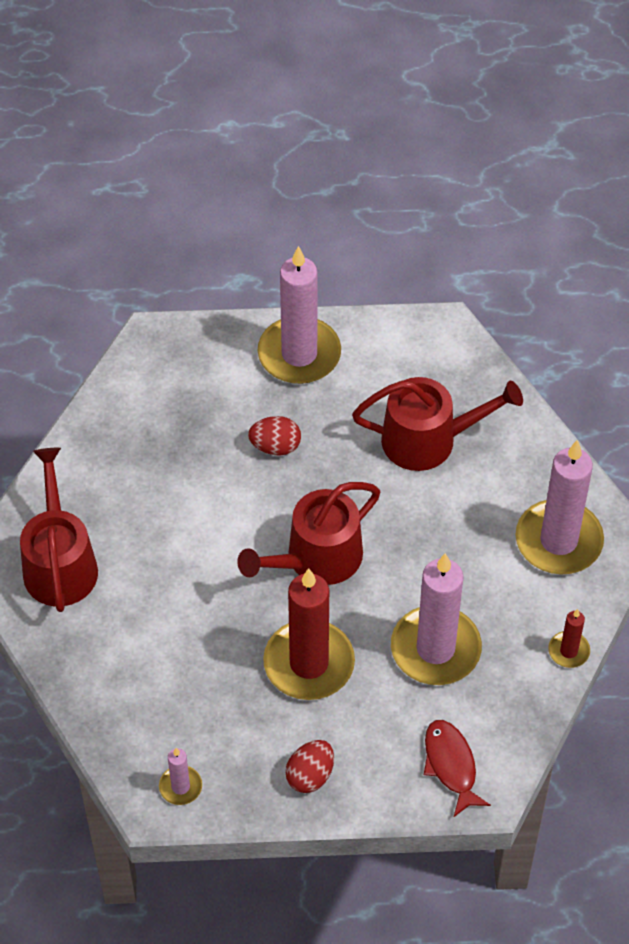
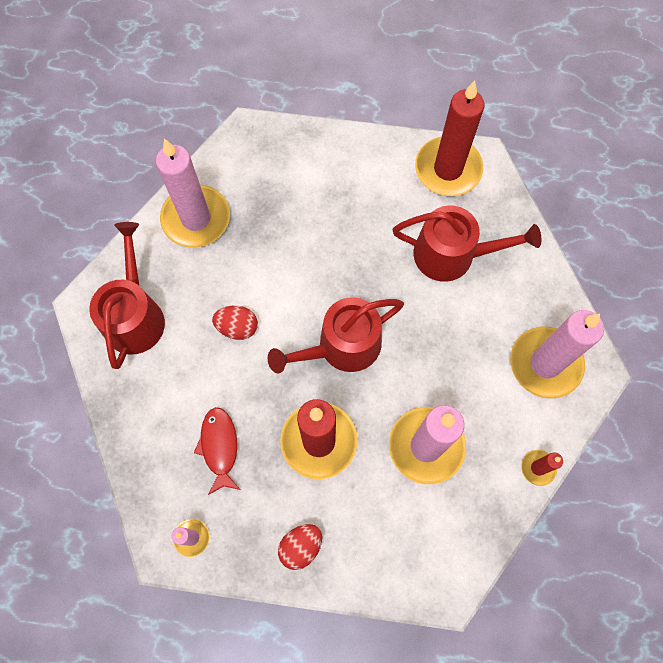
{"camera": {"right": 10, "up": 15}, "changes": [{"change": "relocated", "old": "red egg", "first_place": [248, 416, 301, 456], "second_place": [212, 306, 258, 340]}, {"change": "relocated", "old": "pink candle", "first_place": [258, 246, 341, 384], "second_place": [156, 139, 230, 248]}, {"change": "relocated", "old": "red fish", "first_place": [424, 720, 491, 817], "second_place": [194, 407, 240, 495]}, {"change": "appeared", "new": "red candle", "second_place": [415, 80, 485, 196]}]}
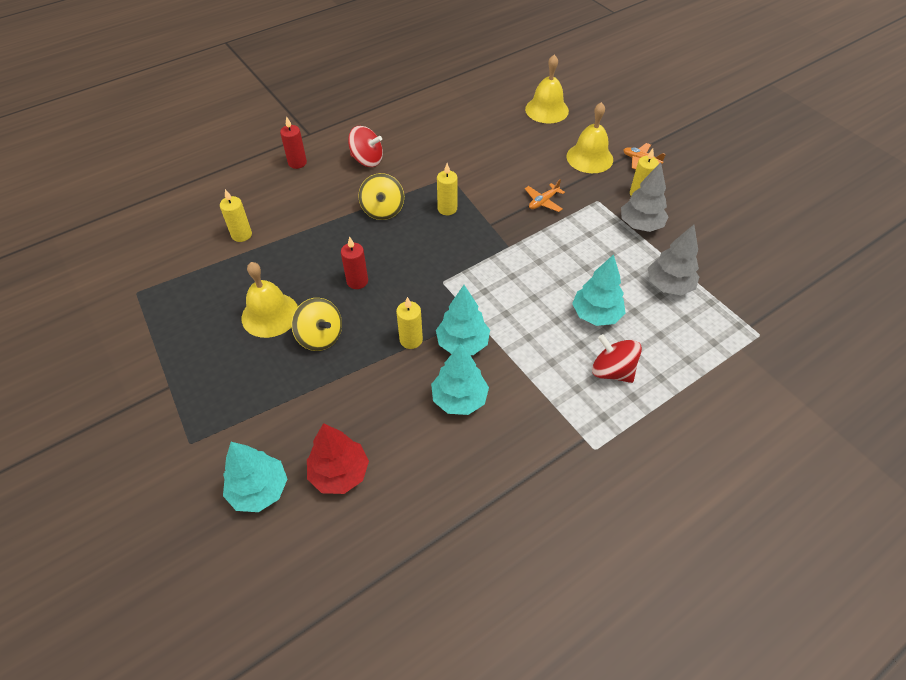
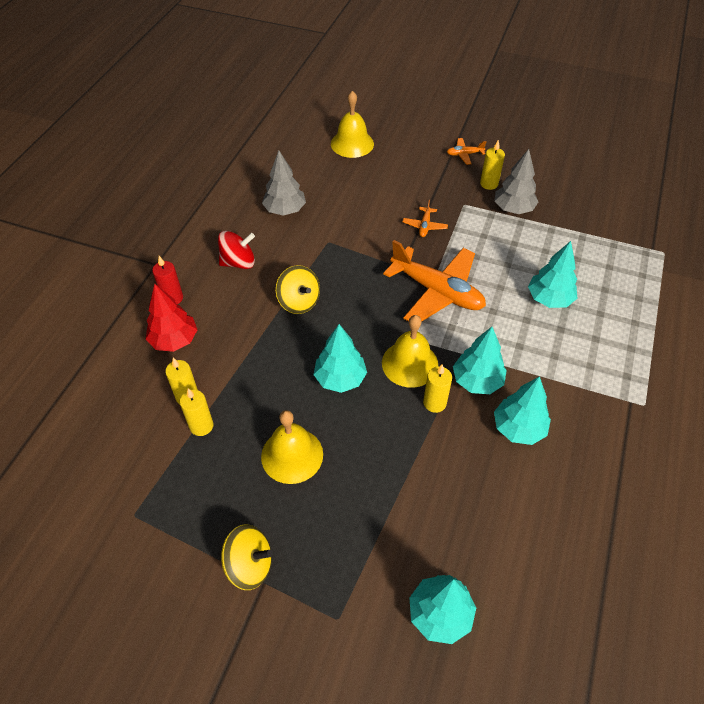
{"camera": {"right": -35, "up": 0}, "changes": [{"change": "relocated", "old": "yellow spinning top", "first_place": [291, 298, 342, 351], "second_place": [221, 524, 273, 590]}, {"change": "relocated", "old": "red tree", "first_place": [307, 423, 369, 494], "second_place": [146, 284, 197, 352]}, {"change": "exchanged", "old": "red candle", "new": "turquoise tree", "first_place": [341, 236, 368, 289], "second_place": [314, 324, 367, 393]}, {"change": "relocated", "old": "yellow candle", "first_place": [437, 163, 458, 215], "second_place": [180, 388, 213, 436]}, {"change": "relocated", "old": "yellow bell", "first_place": [567, 102, 613, 173], "second_place": [382, 315, 438, 388]}, {"change": "missing", "old": "red spinning top", "first_place": [592, 334, 642, 383]}, {"change": "relocated", "old": "grey tree", "first_place": [648, 225, 699, 295], "second_place": [262, 150, 306, 216]}, {"change": "appeared", "new": "orange plane", "second_place": [383, 240, 486, 321]}]}
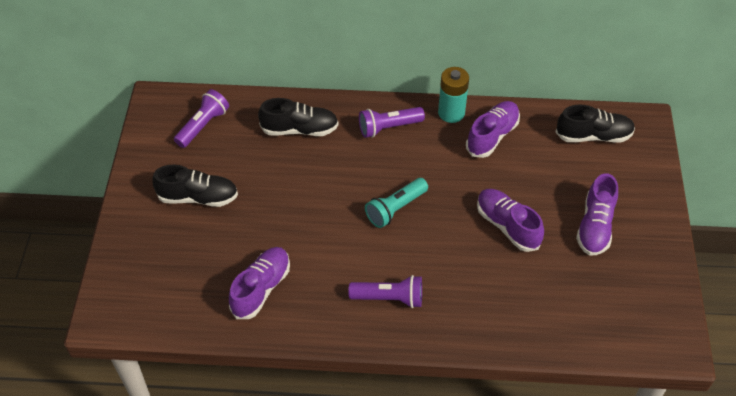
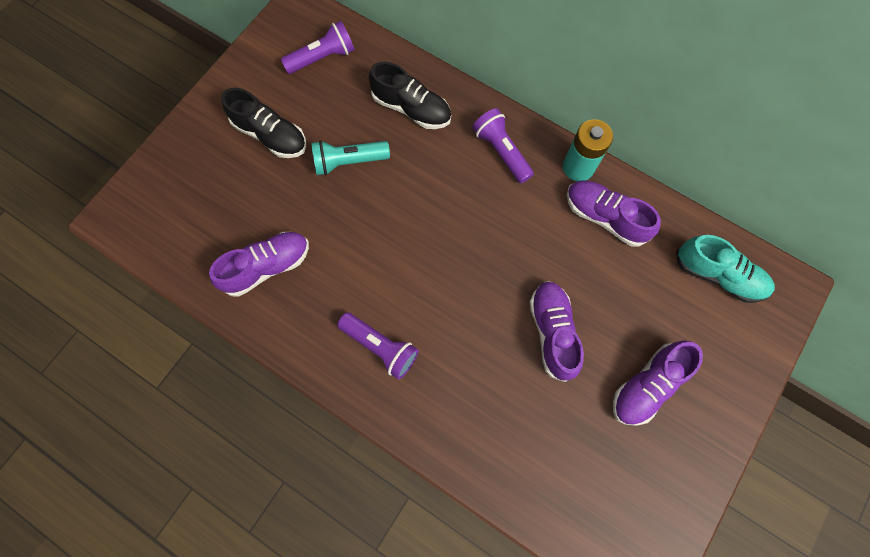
{"camera": {"right": 30, "up": 20}, "changes": [{"change": "spun", "old": "purple flashlight", "first_place": [359, 107, 425, 138], "second_place": [472, 108, 534, 183], "degrees": 45}, {"change": "relocated", "old": "turquoise flashlight", "first_place": [365, 178, 428, 228], "second_place": [311, 140, 390, 175]}, {"change": "spun", "old": "purple shoe", "first_place": [466, 101, 520, 158], "second_place": [567, 180, 661, 247], "degrees": -120}, {"change": "colour", "old": "black shoe", "new": "turquoise shoe", "first_place": [555, 105, 635, 143], "second_place": [676, 235, 775, 303]}]}
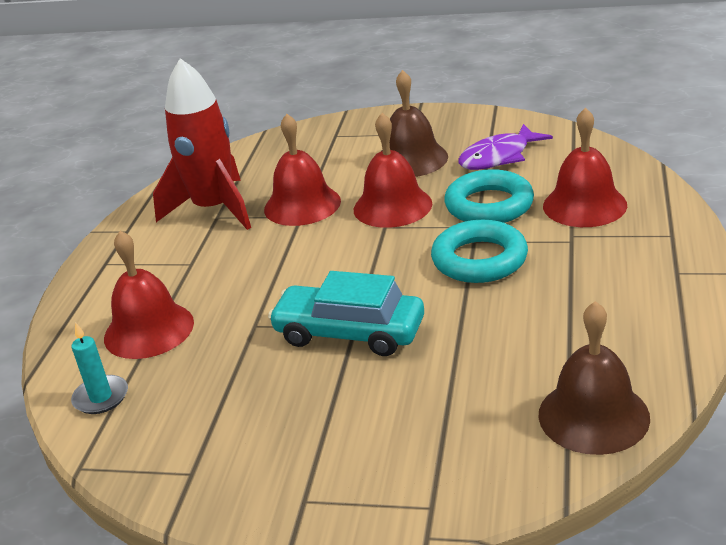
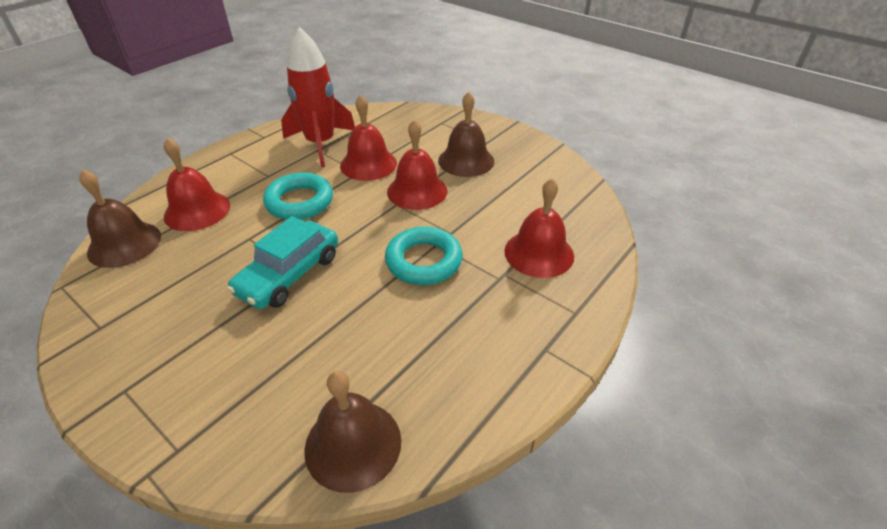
{"camera": {"right": 25, "up": 10}, "changes": [{"change": "exchanged", "old": "turquoise candle", "new": "brown bell", "first_place": [71, 322, 128, 414], "second_place": [79, 170, 161, 268]}, {"change": "spun", "old": "turquoise car", "first_place": [268, 271, 424, 356], "second_place": [227, 216, 338, 309], "degrees": -105}, {"change": "relocated", "old": "turquoise ring", "first_place": [444, 169, 534, 223], "second_place": [263, 173, 333, 220]}, {"change": "missing", "old": "purple fish", "first_place": [459, 124, 553, 170]}]}
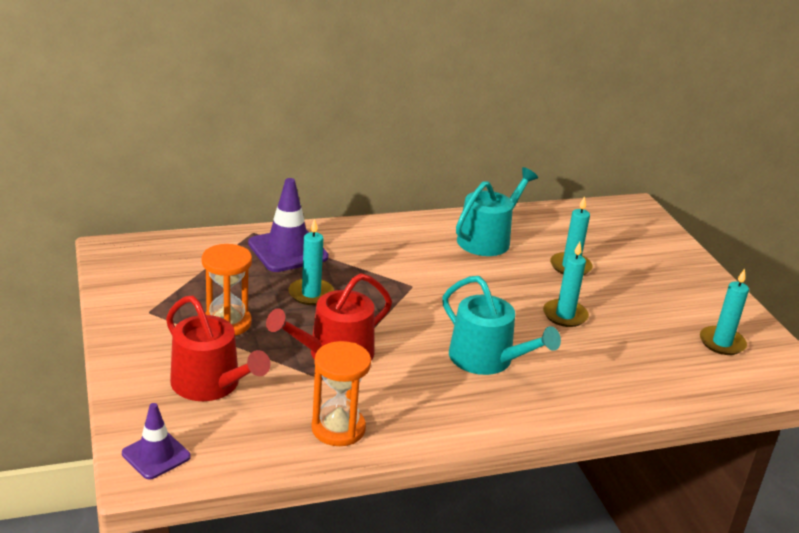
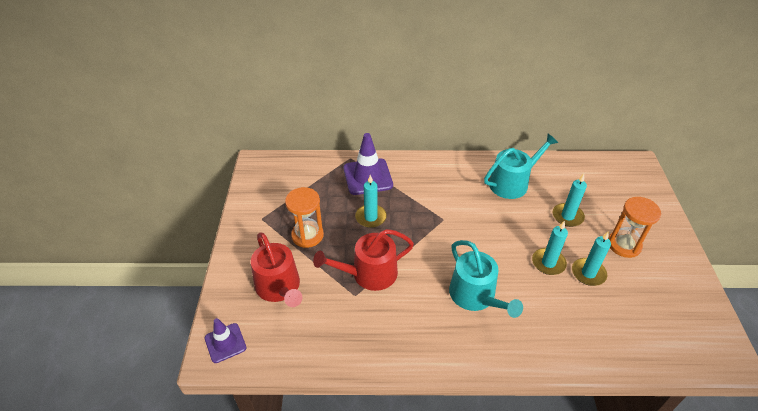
{"camera": {"right": 20, "up": 15}, "changes": [{"change": "relocated", "old": "orange hourglass", "first_place": [311, 341, 371, 446], "second_place": [608, 197, 661, 258]}, {"change": "relocated", "old": "turquoise candle", "first_place": [700, 269, 749, 355], "second_place": [572, 231, 611, 286]}]}
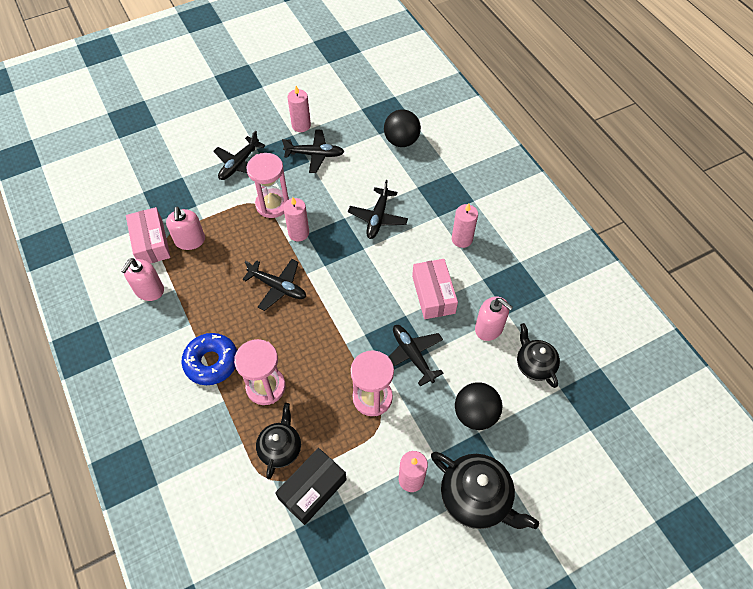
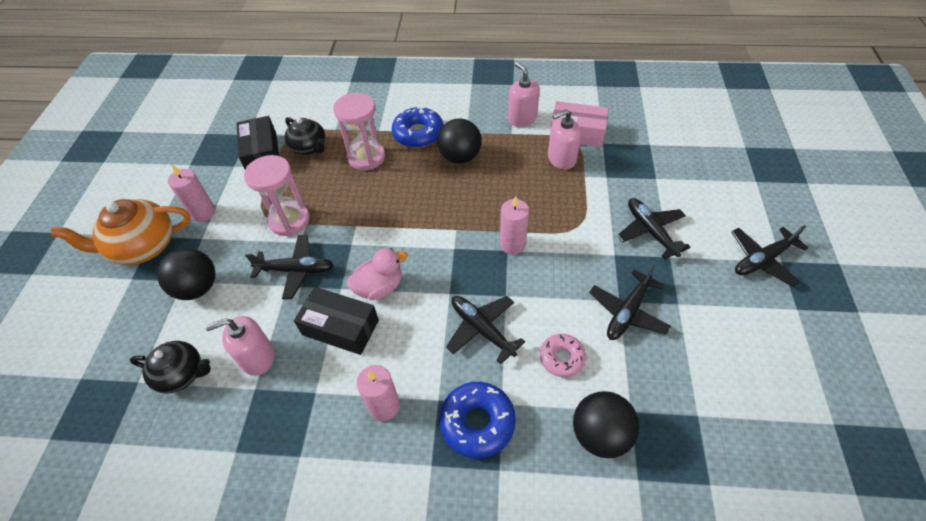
{"camera": {"right": 125, "up": -5}, "changes": [{"change": "spun", "old": "pink soap dispenser", "first_place": [166, 207, 205, 250], "second_place": [548, 109, 581, 169], "degrees": -45}, {"change": "relocated", "old": "black plane", "first_place": [242, 259, 306, 311], "second_place": [732, 225, 809, 287]}, {"change": "missing", "old": "pink hourglass", "first_place": [246, 153, 289, 218]}, {"change": "missing", "old": "pink candle", "first_place": [287, 86, 311, 132]}, {"change": "colour", "old": "pink box", "new": "black box", "first_place": [412, 259, 458, 319], "second_place": [294, 287, 379, 355]}, {"change": "colour", "old": "black teapot", "new": "orange teapot", "first_place": [431, 452, 539, 529], "second_place": [50, 199, 191, 265]}, {"change": "appeared", "new": "pink duck", "second_place": [347, 248, 408, 300]}, {"change": "appeared", "new": "black ball", "second_place": [437, 118, 482, 164]}, {"change": "appeared", "new": "blue donut", "second_place": [439, 382, 516, 458]}, {"change": "appeared", "new": "pink donut", "second_place": [540, 334, 586, 377]}]}
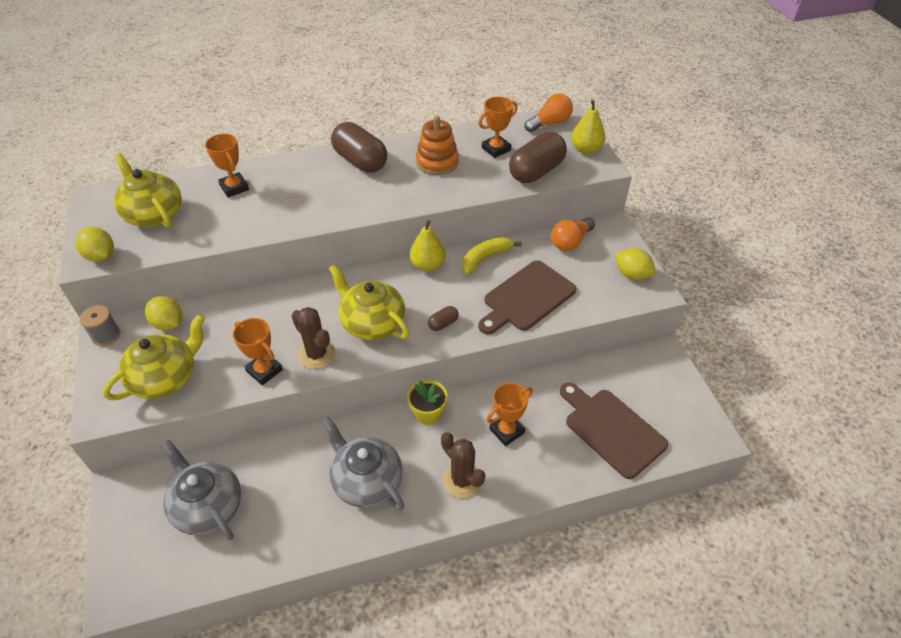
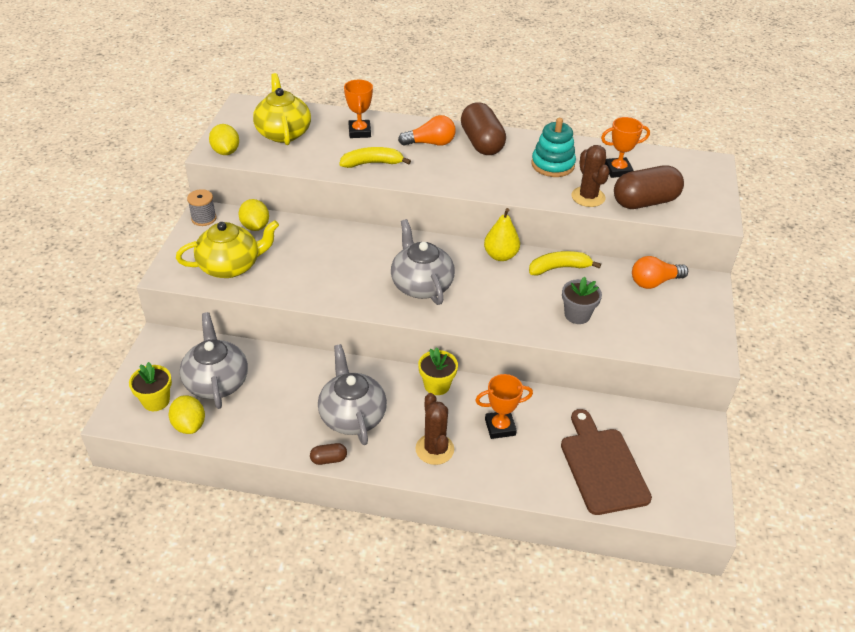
{"camera": {"right": 25, "up": -5}, "changes": [{"change": "missing", "old": "orange trophy", "first_place": [233, 318, 283, 385]}, {"change": "relocated", "old": "brown cactus", "first_place": [292, 307, 336, 369], "second_place": [571, 145, 610, 207]}, {"change": "colour", "old": "yellow teapot", "new": "grey teapot", "first_place": [329, 264, 410, 340], "second_place": [391, 219, 455, 305]}, {"change": "colour", "old": "orange stacking toy", "new": "turquoise stacking toy", "first_place": [416, 116, 459, 175], "second_place": [531, 118, 576, 177]}, {"change": "relocated", "old": "brown capsule", "first_place": [428, 306, 459, 331], "second_place": [310, 443, 347, 465]}, {"change": "exchanged", "old": "brown cutting board", "new": "grey flower pot", "first_place": [478, 261, 577, 334], "second_place": [562, 276, 602, 324]}, {"change": "relocated", "old": "orange light bulb", "first_place": [525, 94, 573, 132], "second_place": [398, 115, 456, 146]}, {"change": "missing", "old": "yellow pear", "first_place": [571, 100, 605, 154]}, {"change": "relocated", "old": "yellow lemon", "first_place": [615, 248, 656, 280], "second_place": [169, 395, 205, 434]}, {"change": "appeared", "new": "yellow flower pot", "second_place": [129, 362, 172, 411]}, {"change": "appeared", "new": "yellow banana", "second_place": [339, 147, 411, 168]}]}
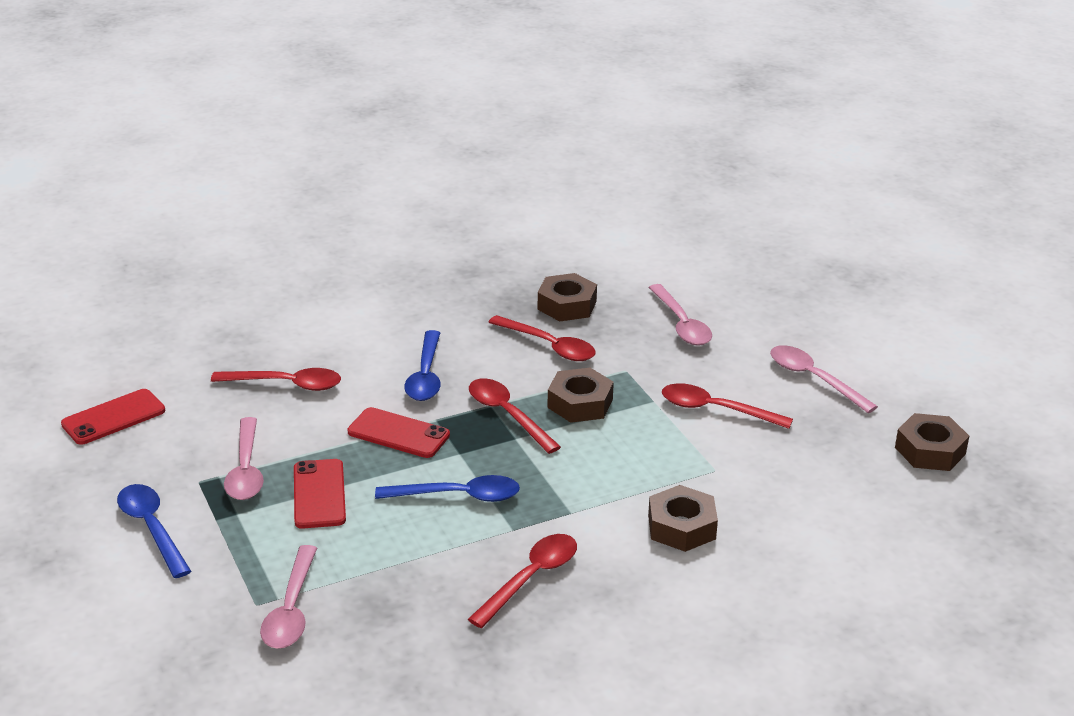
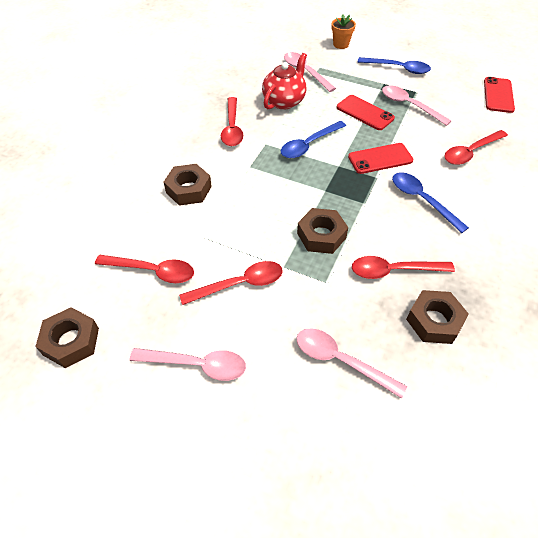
{"camera": {"right": 140, "up": 20}, "changes": [{"change": "relocated", "old": "red spoon", "first_place": [469, 379, 561, 454], "second_place": [95, 255, 194, 283]}, {"change": "appeared", "new": "red teapot", "second_place": [262, 53, 307, 110]}, {"change": "appeared", "new": "orange flower pot", "second_place": [331, 14, 356, 49]}]}
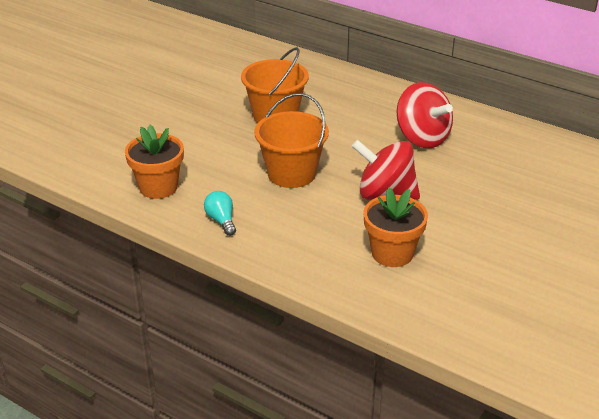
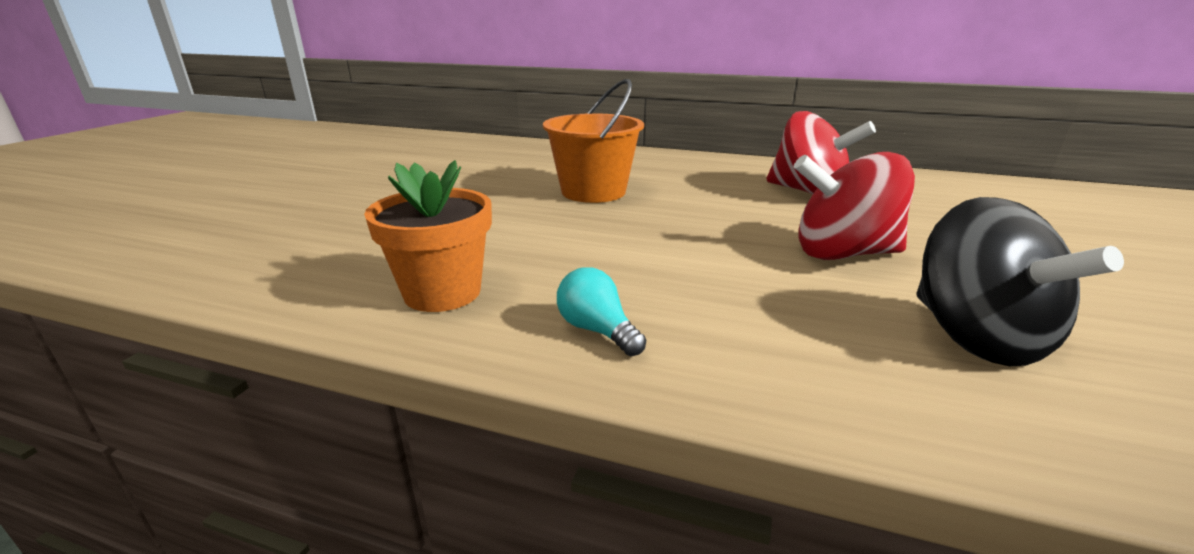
{"camera": {"right": -15, "up": -10}, "changes": [{"change": "missing", "old": "orange bucket", "first_place": [254, 93, 329, 188]}, {"change": "exchanged", "old": "orange flower pot", "new": "black spinning top", "first_place": [363, 187, 428, 267], "second_place": [917, 197, 1124, 366]}]}
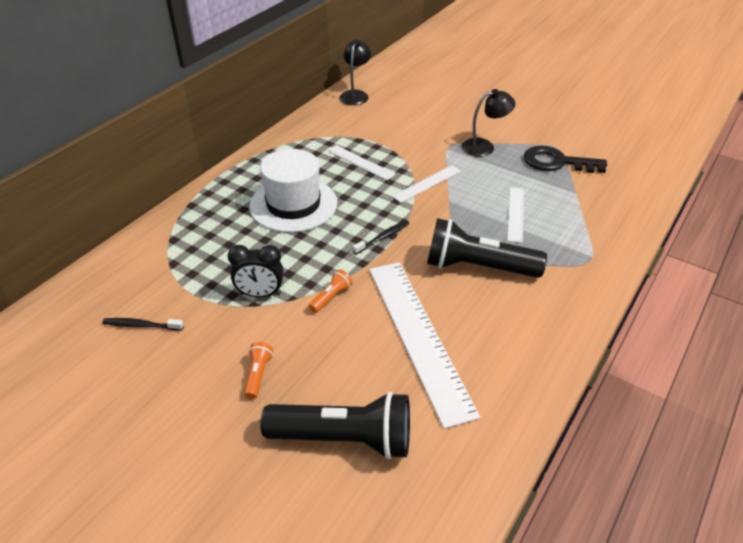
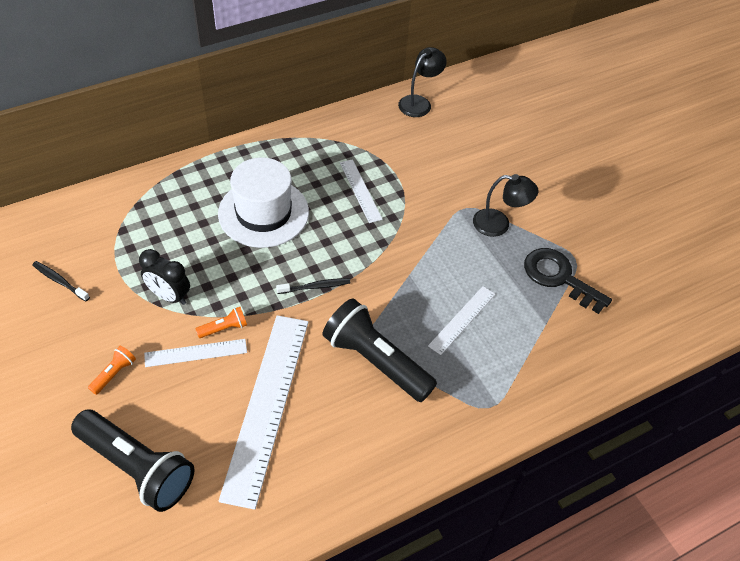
{"camera": {"right": 25, "up": 10}, "changes": [{"change": "relocated", "old": "white ruler", "first_place": [392, 165, 461, 203], "second_place": [144, 339, 247, 367]}]}
